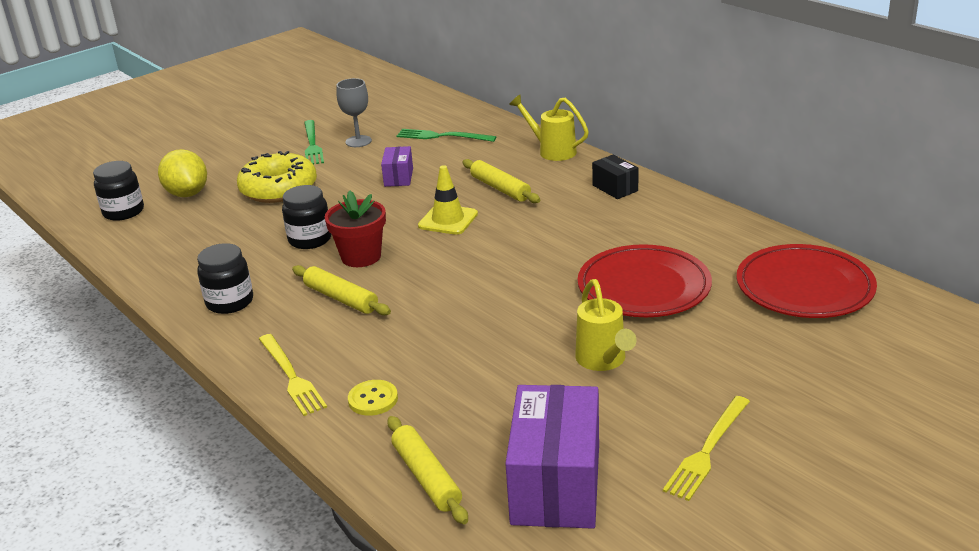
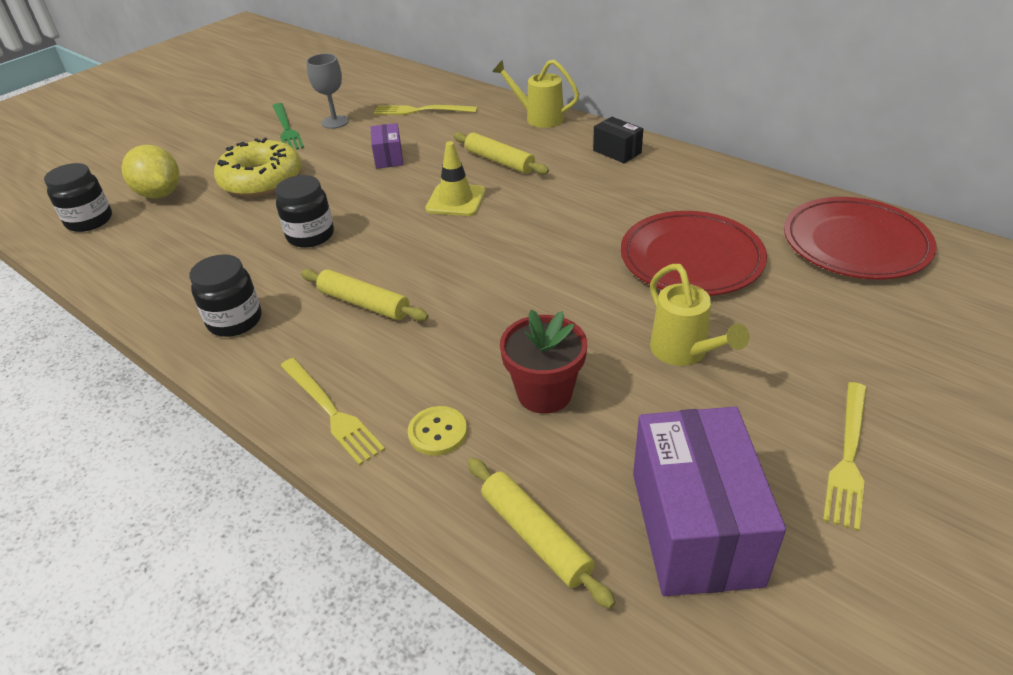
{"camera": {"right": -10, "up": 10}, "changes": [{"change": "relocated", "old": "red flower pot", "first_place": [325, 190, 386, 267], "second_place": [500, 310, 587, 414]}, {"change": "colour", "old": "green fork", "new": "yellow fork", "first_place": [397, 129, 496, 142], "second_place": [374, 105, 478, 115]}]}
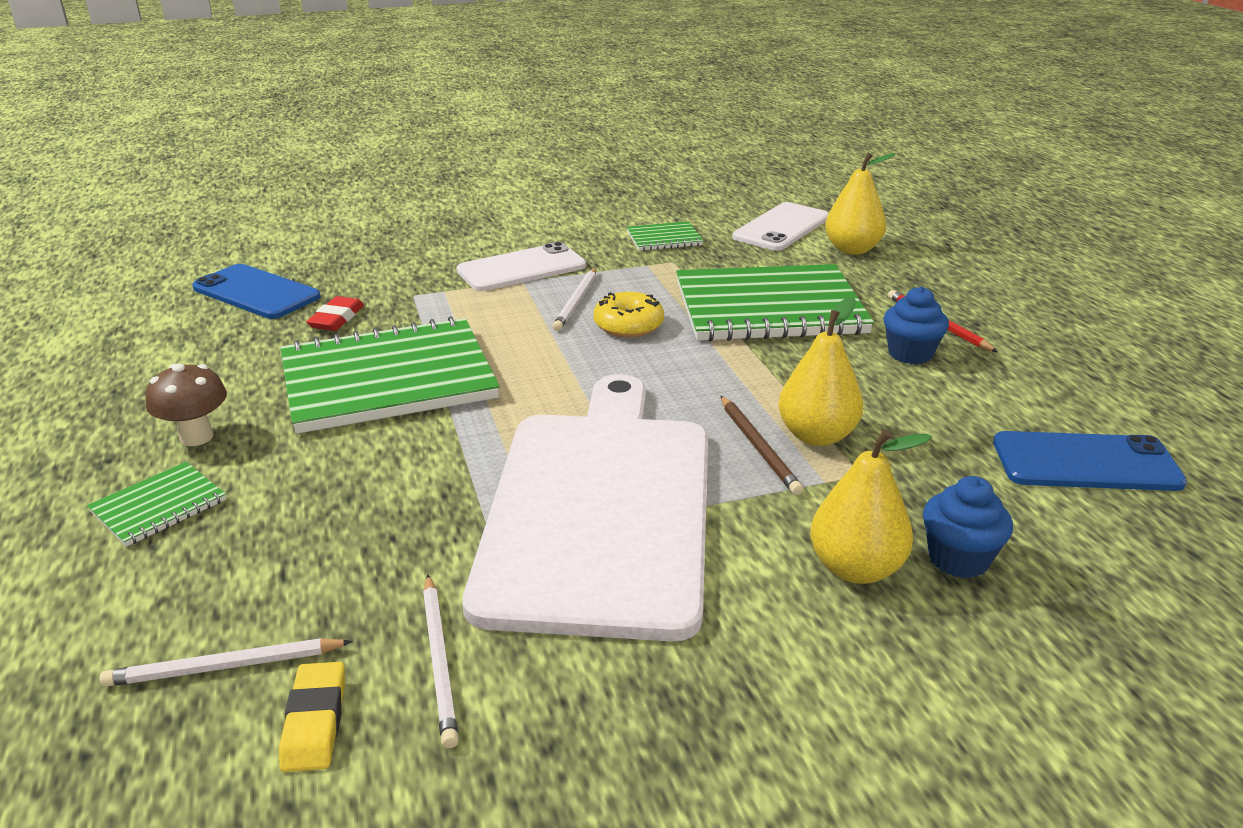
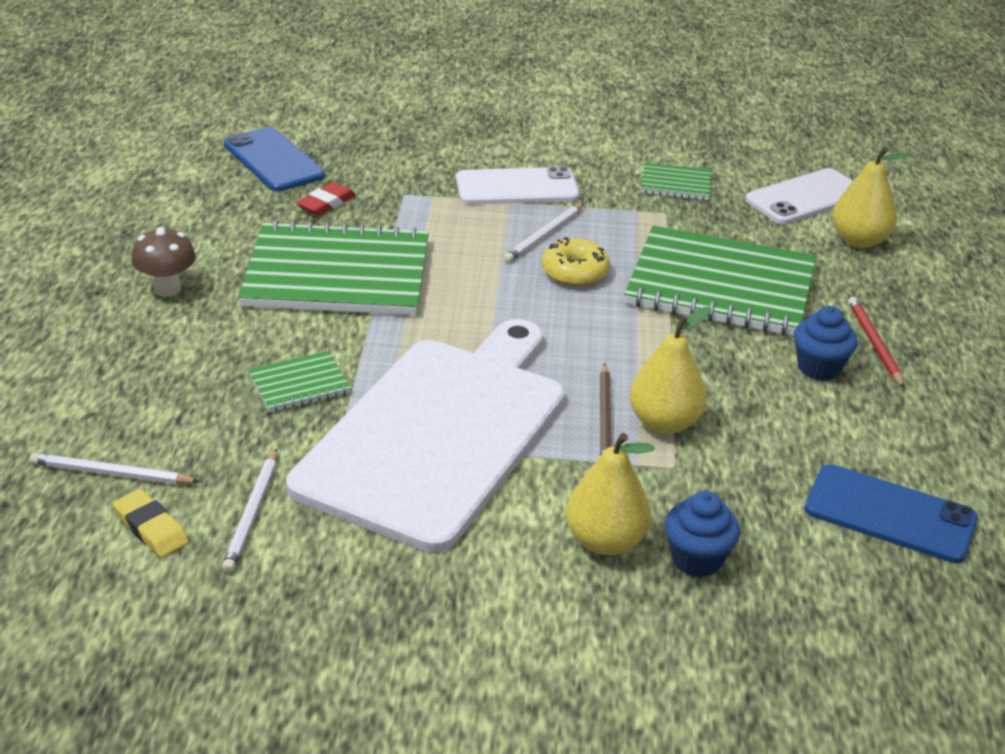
{"camera": {"right": 20, "up": 5}, "changes": [{"change": "relocated", "old": "green notebook", "first_place": [87, 462, 226, 547], "second_place": [248, 351, 351, 412]}, {"change": "spun", "old": "yellow eraser", "first_place": [279, 662, 345, 772], "second_place": [113, 489, 189, 557], "degrees": -60}]}
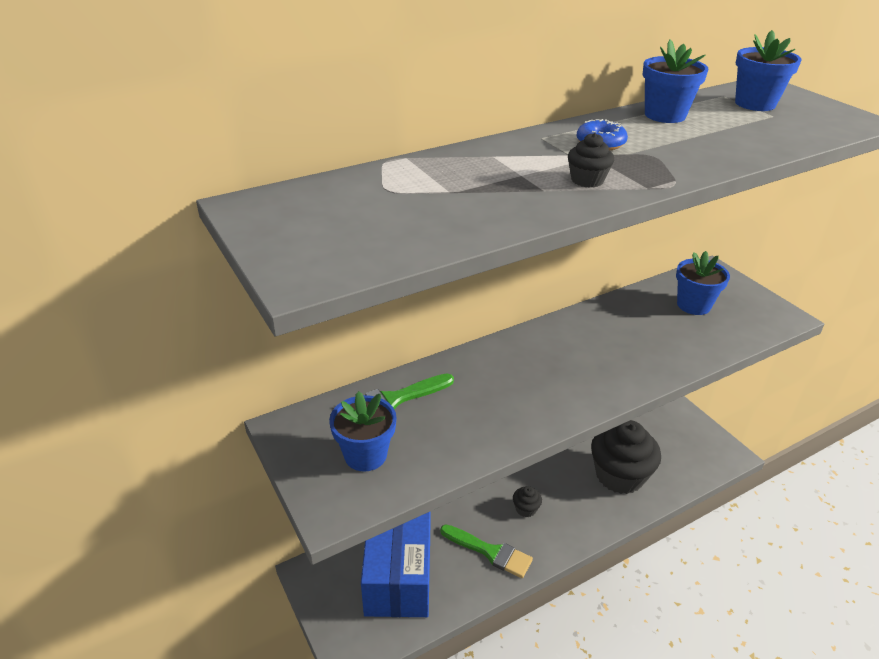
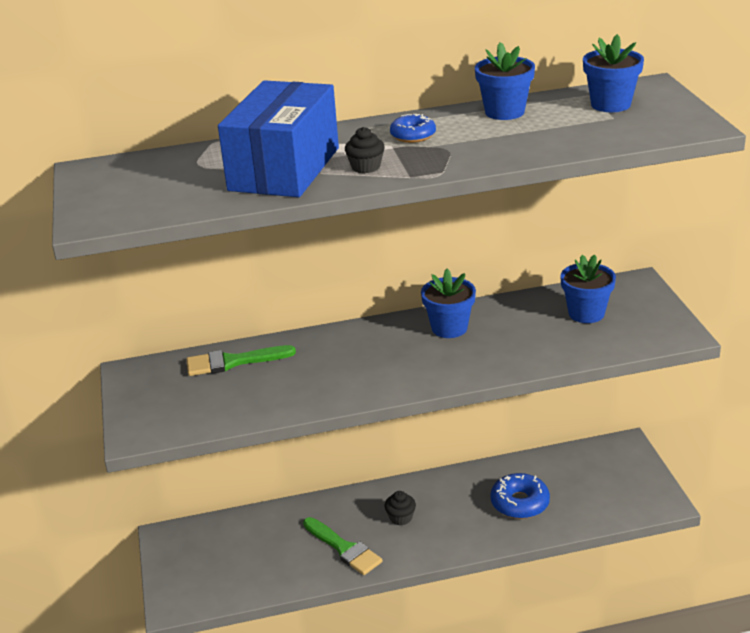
{"camera": {"right": 20, "up": -5}, "changes": [{"change": "relocated", "old": "blue flower pot", "first_place": [329, 391, 397, 471], "second_place": [421, 269, 476, 338]}, {"change": "relocated", "old": "blue box", "first_place": [361, 511, 431, 617], "second_place": [218, 80, 339, 197]}, {"change": "exchanged", "old": "black cupcake", "new": "blue donut", "first_place": [591, 420, 661, 494], "second_place": [490, 473, 550, 519]}]}
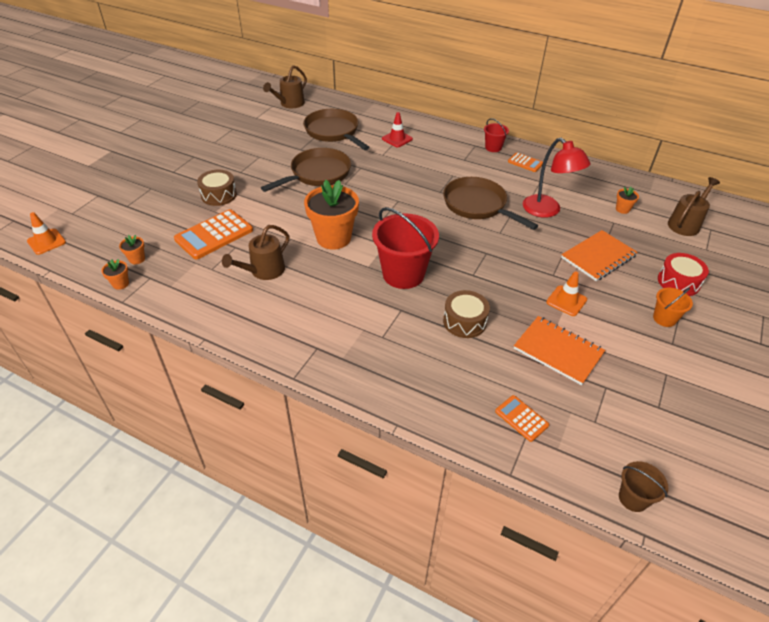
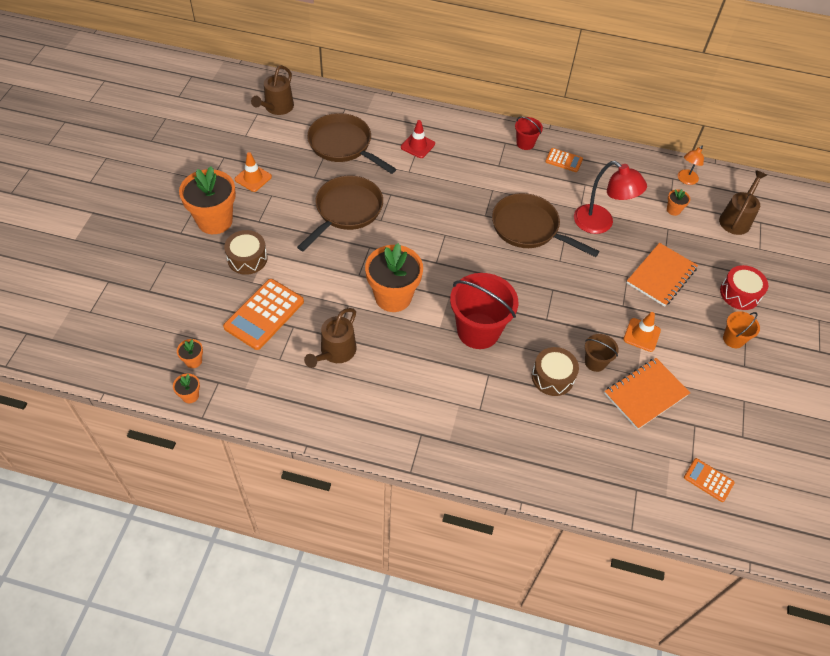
{"camera": {"right": -15, "up": 10}, "changes": [{"change": "relocated", "old": "orange traffic cone", "first_place": [27, 212, 66, 255], "second_place": [235, 152, 272, 192]}, {"change": "relocated", "old": "orange calculator", "first_place": [495, 395, 549, 442], "second_place": [684, 458, 735, 502]}, {"change": "spun", "old": "orange notebook", "first_place": [514, 316, 605, 385], "second_place": [604, 358, 690, 430], "degrees": -60}, {"change": "relocated", "old": "brown bucket", "first_place": [619, 461, 668, 512], "second_place": [585, 334, 619, 372]}, {"change": "appeared", "new": "orange flower pot", "second_place": [179, 166, 236, 234]}, {"change": "appeared", "new": "orange lamp", "second_place": [678, 146, 704, 185]}]}
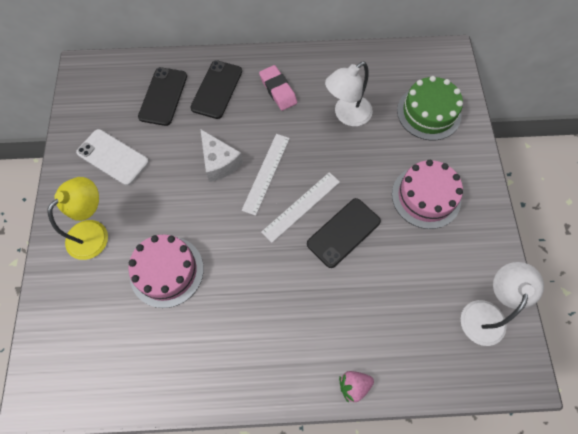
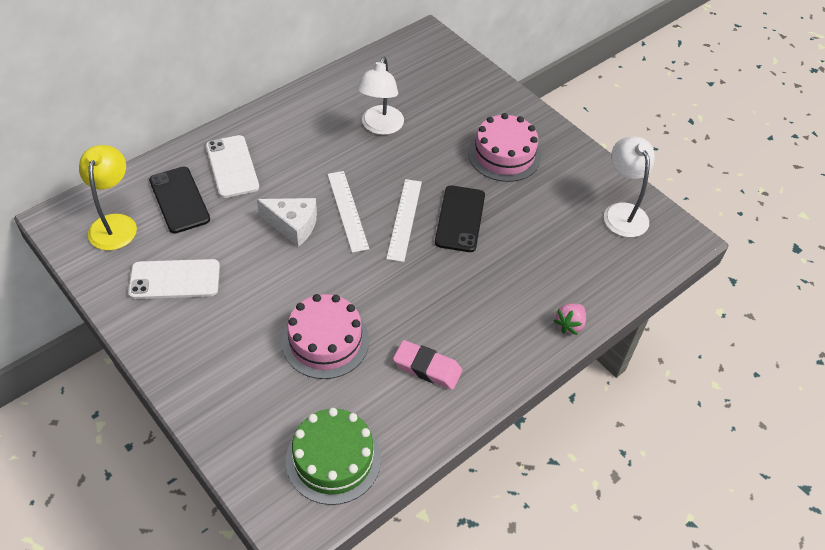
{"camera": {"right": -40, "up": -15}, "changes": [{"change": "relocated", "old": "yellow lamp", "first_place": [47, 177, 108, 260], "second_place": [79, 145, 137, 251]}, {"change": "colour", "old": "black phone", "new": "white phone", "first_place": [190, 60, 242, 119], "second_place": [206, 135, 259, 198]}, {"change": "relocated", "old": "pink eraser", "first_place": [259, 65, 297, 111], "second_place": [393, 340, 462, 390]}, {"change": "relocated", "old": "green cake", "first_place": [397, 76, 463, 140], "second_place": [286, 408, 381, 505]}]}
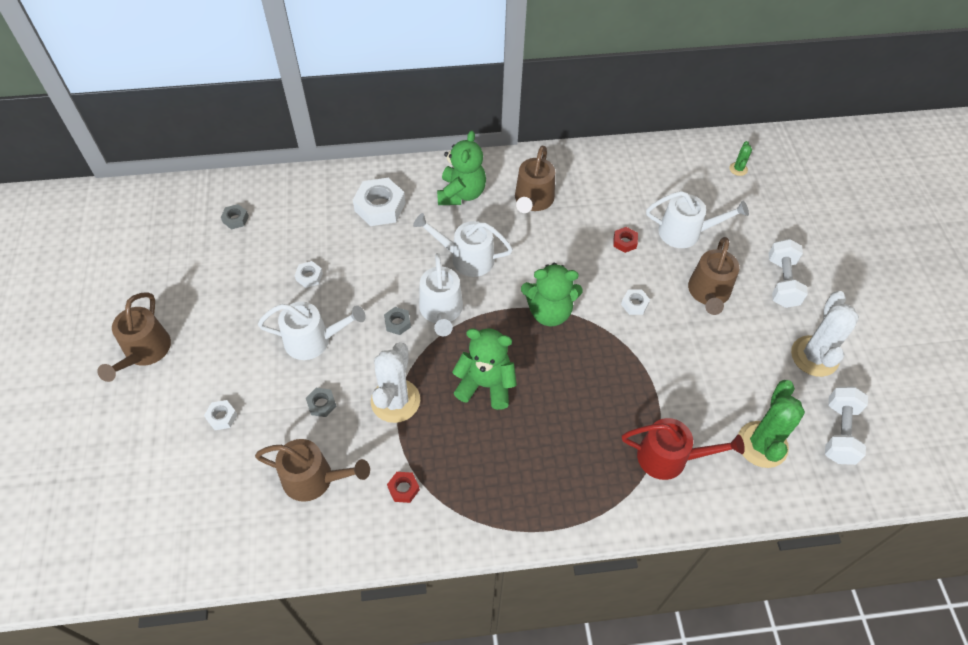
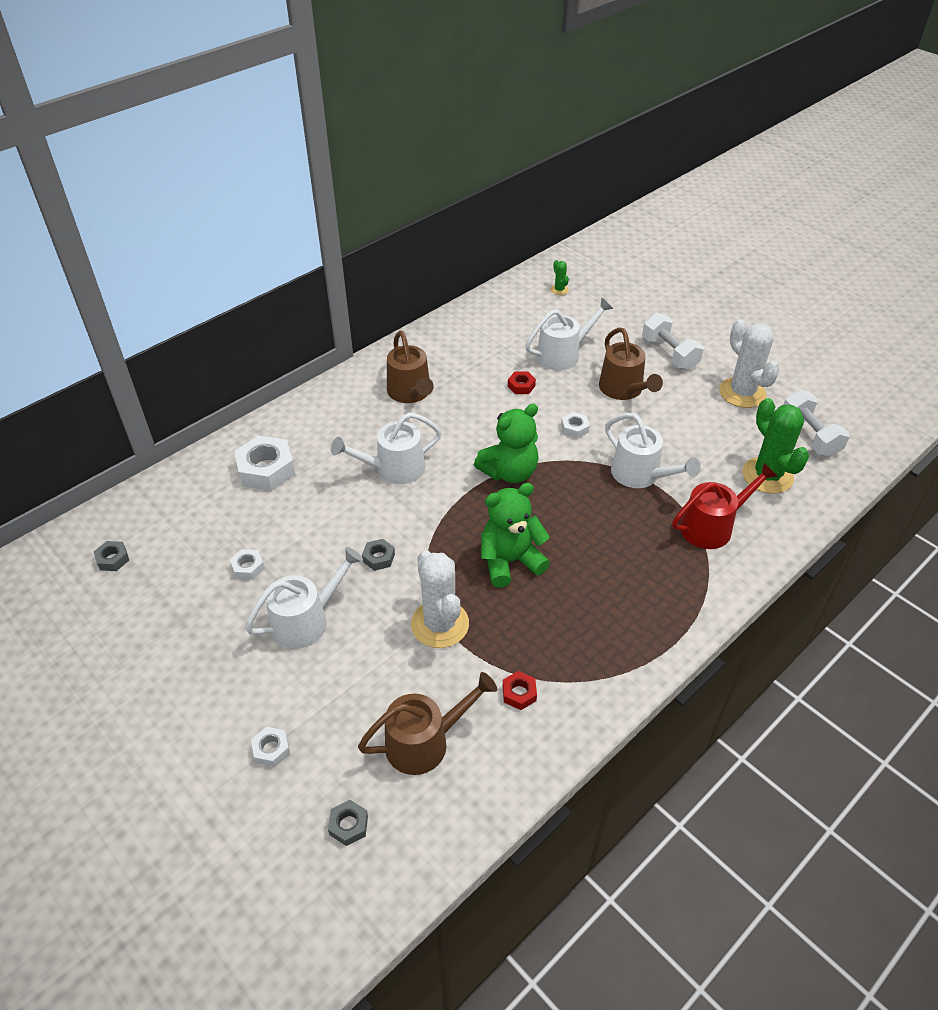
{"camera": {"right": -35, "up": -10}, "changes": [{"change": "missing", "old": "brown watering can", "first_place": [97, 292, 171, 382]}, {"change": "relocated", "old": "grey nut", "first_place": [306, 388, 337, 417], "second_place": [328, 800, 368, 846]}, {"change": "relocated", "old": "white watering can", "first_place": [419, 253, 463, 336], "second_place": [605, 413, 701, 488]}, {"change": "missing", "old": "green teddy bear", "first_place": [437, 130, 486, 205]}]}
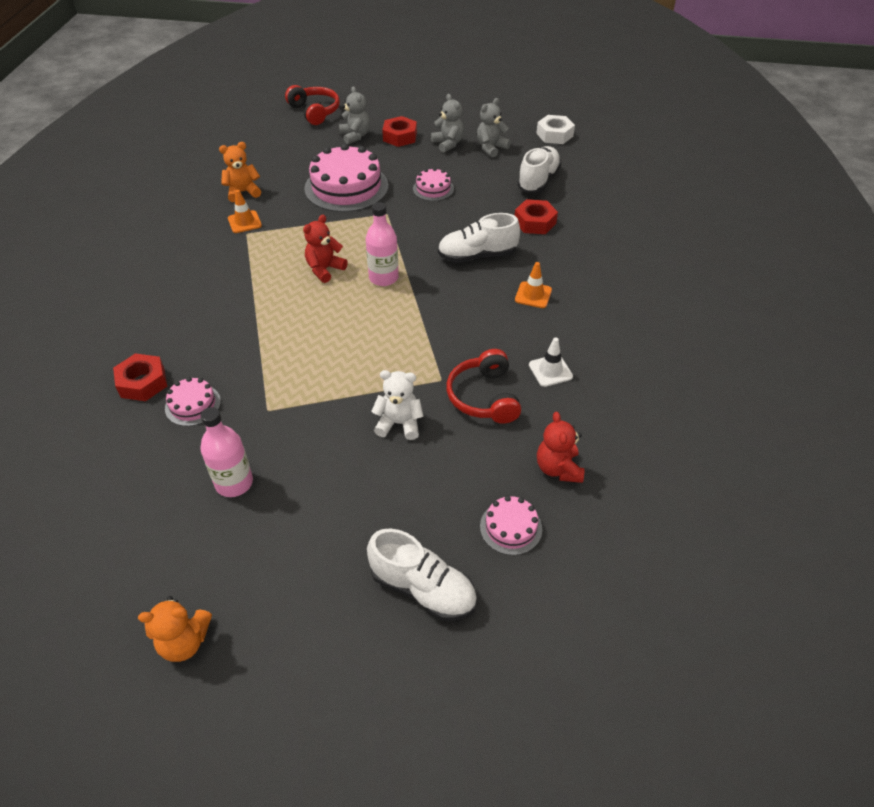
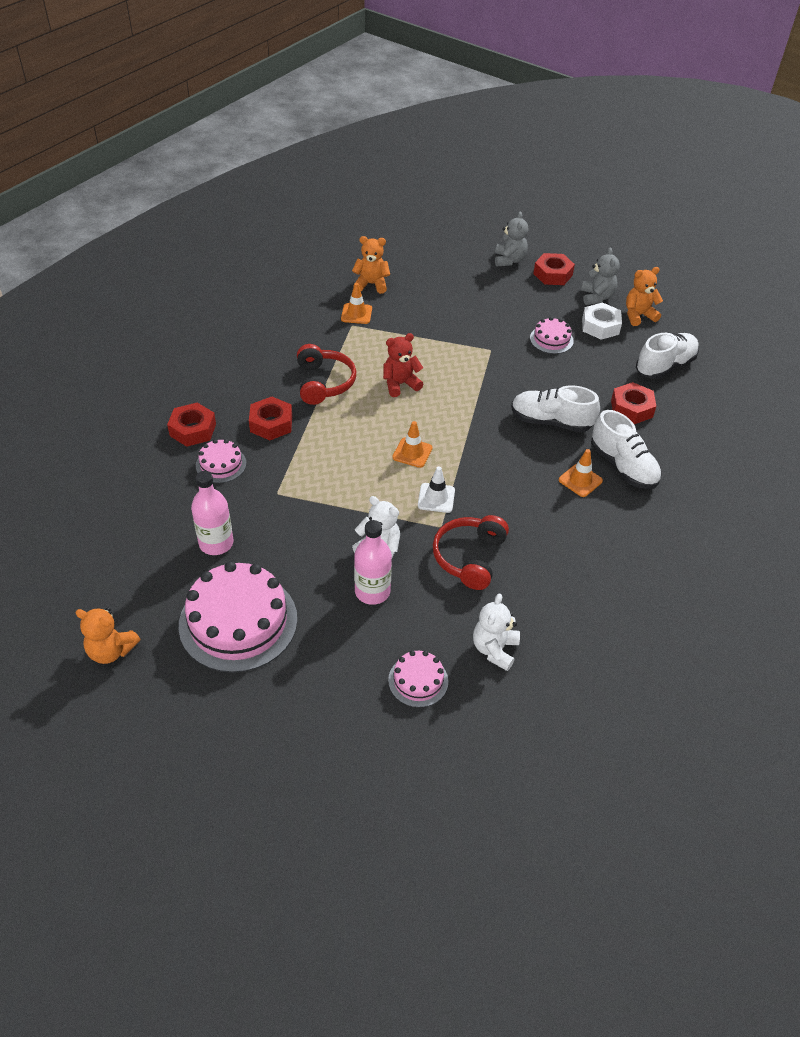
{"camera": {"right": 25, "up": 0}, "changes": [{"change": "relocated", "old": "red headphones", "first_place": [285, 85, 340, 125], "second_place": [297, 344, 356, 405]}, {"change": "relocated", "old": "pink cake", "first_place": [304, 143, 388, 212], "second_place": [179, 561, 297, 673]}, {"change": "relocated", "old": "pink bottle", "first_place": [366, 202, 399, 286], "second_place": [354, 520, 392, 605]}, {"change": "relocated", "old": "white shoe", "first_place": [367, 528, 477, 621], "second_place": [591, 410, 662, 489]}, {"change": "colour", "old": "grey teddy bear", "new": "orange teddy bear", "first_place": [477, 98, 511, 157], "second_place": [626, 267, 663, 326]}, {"change": "relocated", "old": "white traffic cone", "first_place": [529, 338, 573, 387], "second_place": [418, 467, 455, 513]}, {"change": "relocated", "old": "white nut", "first_place": [536, 115, 575, 144], "second_place": [582, 302, 622, 340]}, {"change": "colour", "old": "red teddy bear", "new": "white teddy bear", "first_place": [537, 412, 584, 483], "second_place": [473, 593, 520, 671]}, {"change": "appeared", "new": "red nut", "second_place": [249, 397, 292, 440]}, {"change": "appeared", "new": "orange traffic cone", "second_place": [392, 421, 433, 468]}]}
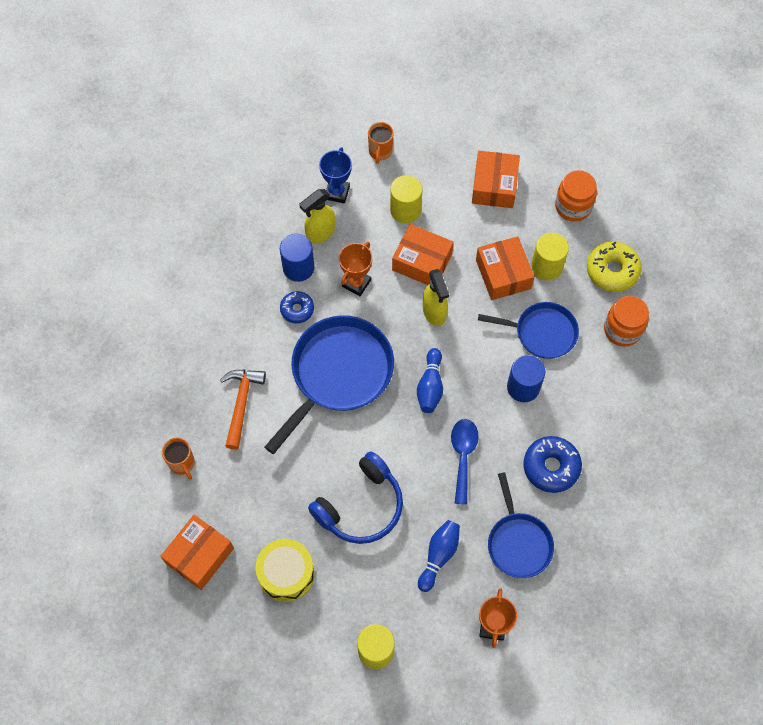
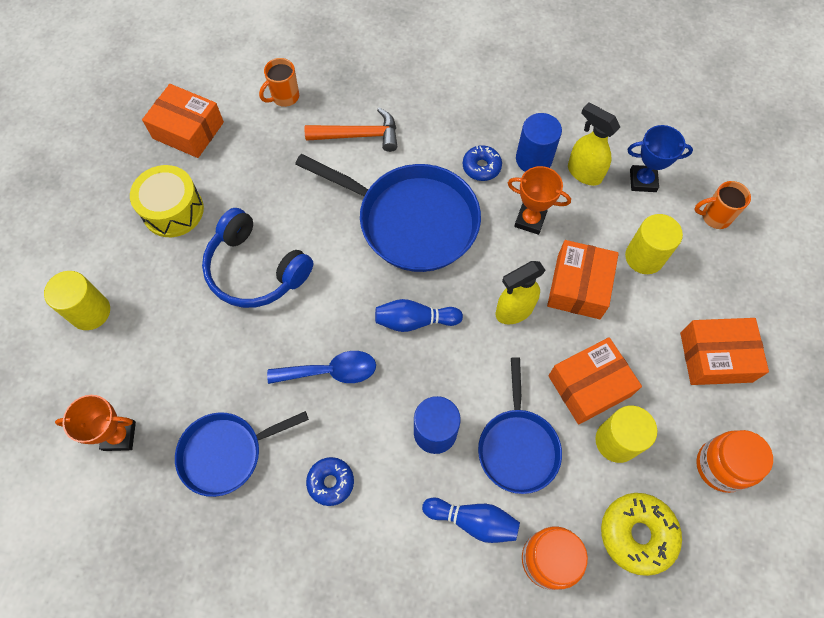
{"camera": {"right": 80, "up": 0}, "changes": [{"change": "relocated", "old": "blue bowling pin", "first_place": [418, 520, 460, 592], "second_place": [422, 497, 520, 543]}, {"change": "size", "old": "blue donut", "first_place": [523, 436, 582, 493], "second_place": [306, 457, 354, 506], "factor": 0.62}]}
